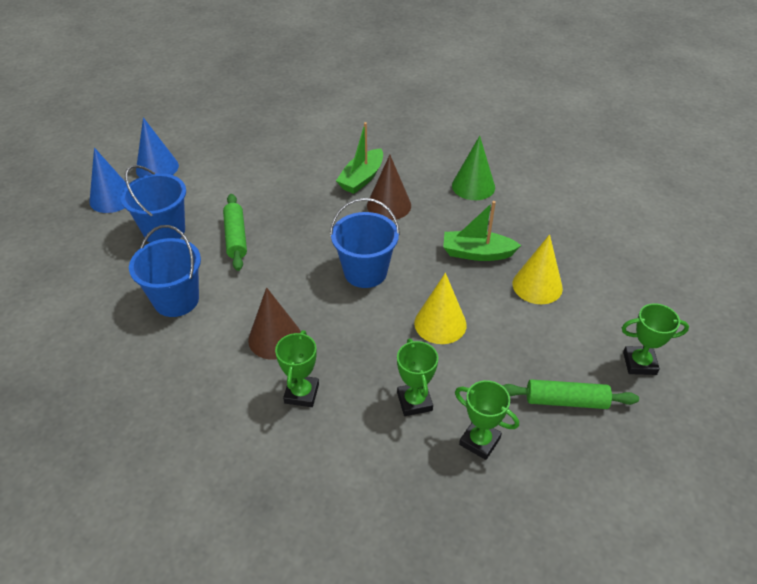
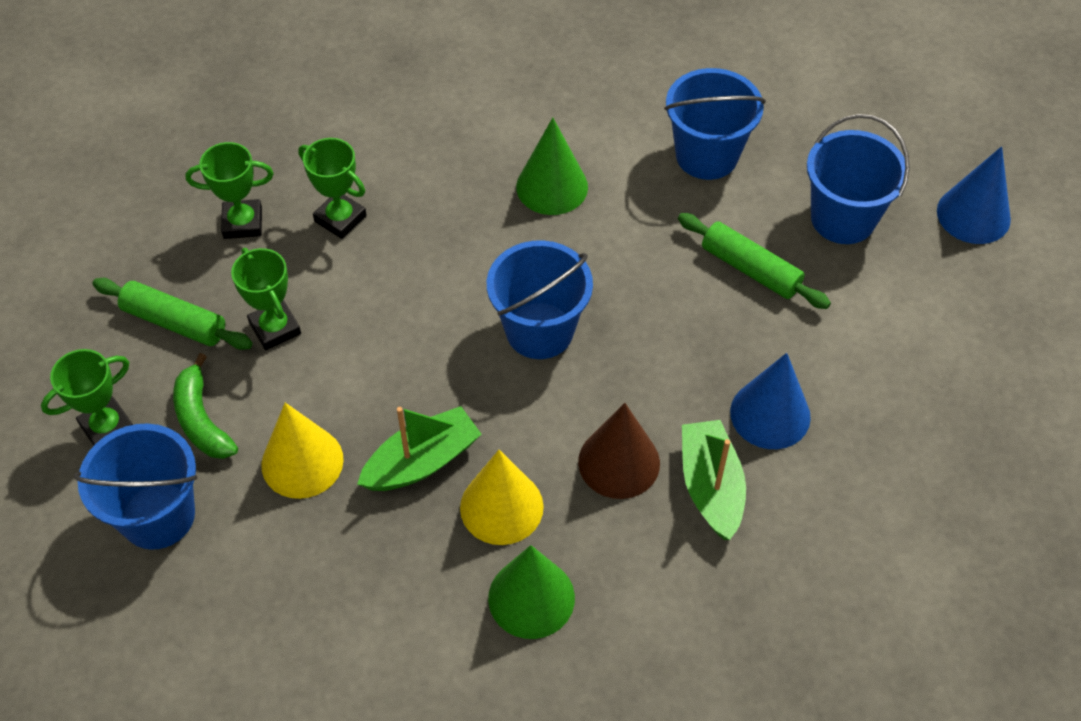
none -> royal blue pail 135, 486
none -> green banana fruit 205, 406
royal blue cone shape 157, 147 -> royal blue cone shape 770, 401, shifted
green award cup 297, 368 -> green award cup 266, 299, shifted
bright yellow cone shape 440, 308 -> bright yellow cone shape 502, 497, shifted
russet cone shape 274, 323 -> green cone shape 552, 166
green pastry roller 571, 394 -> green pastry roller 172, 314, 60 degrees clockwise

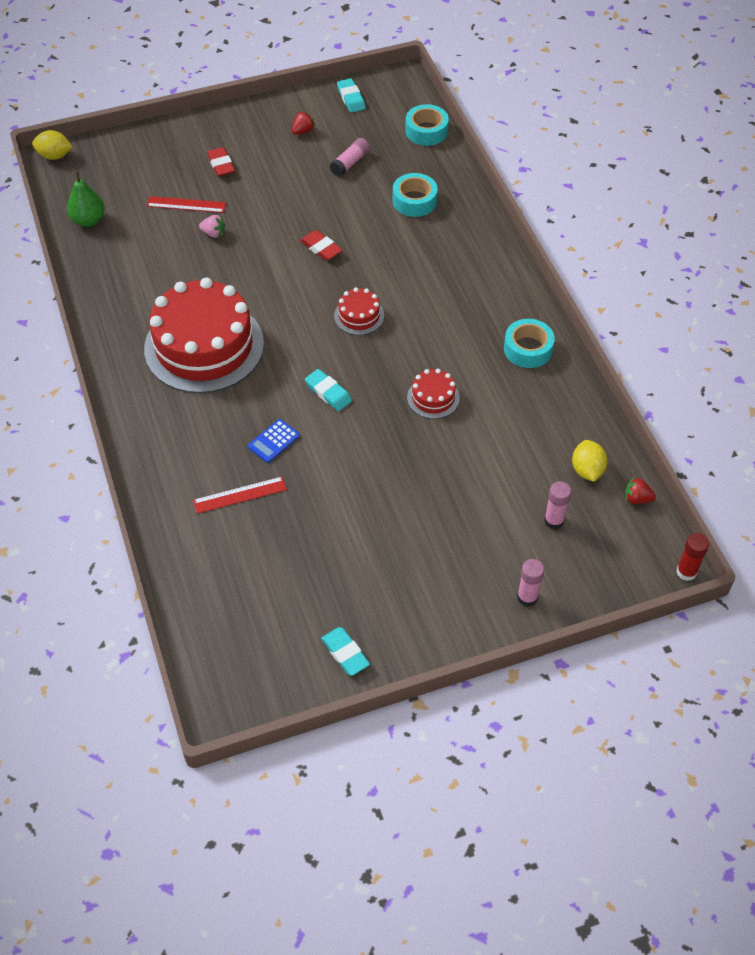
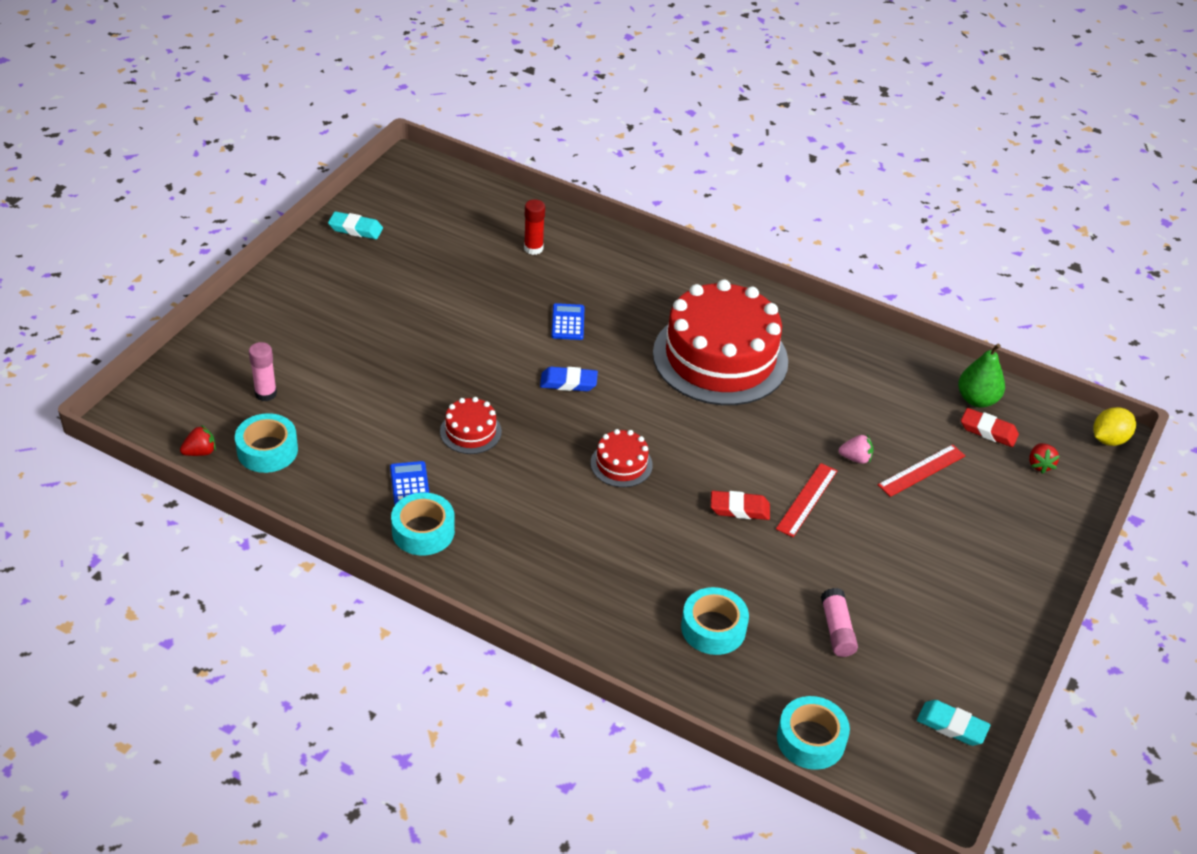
pink glue 530, 583 -> none
none -> royal blue adding machine 409, 483
scarlet ruler 240, 495 -> scarlet ruler 807, 500, shifted
scarlet eraser 221, 162 -> scarlet eraser 990, 427, shifted
scarlet toy strawberry 303, 123 -> scarlet toy strawberry 1044, 458, shifted
scarlet glue 692, 557 -> scarlet glue 534, 227, shifted
bright yellow citrus fruit 589, 461 -> aqua sticky tape 266, 443
aqua eraser 328, 390 -> royal blue eraser 569, 379
pink toy strawberry 212, 226 -> pink toy strawberry 856, 449, 150 degrees counterclockwise

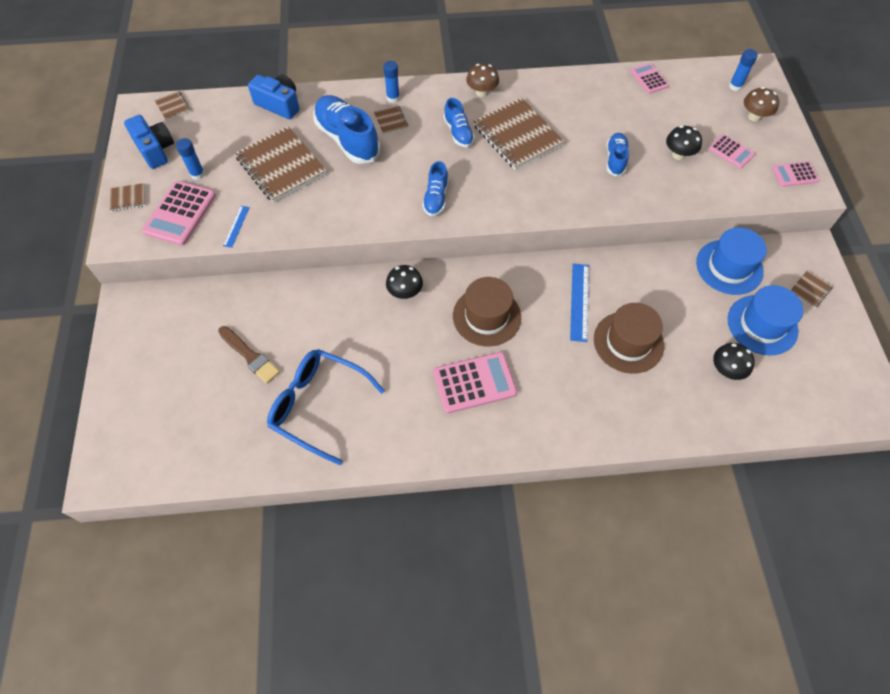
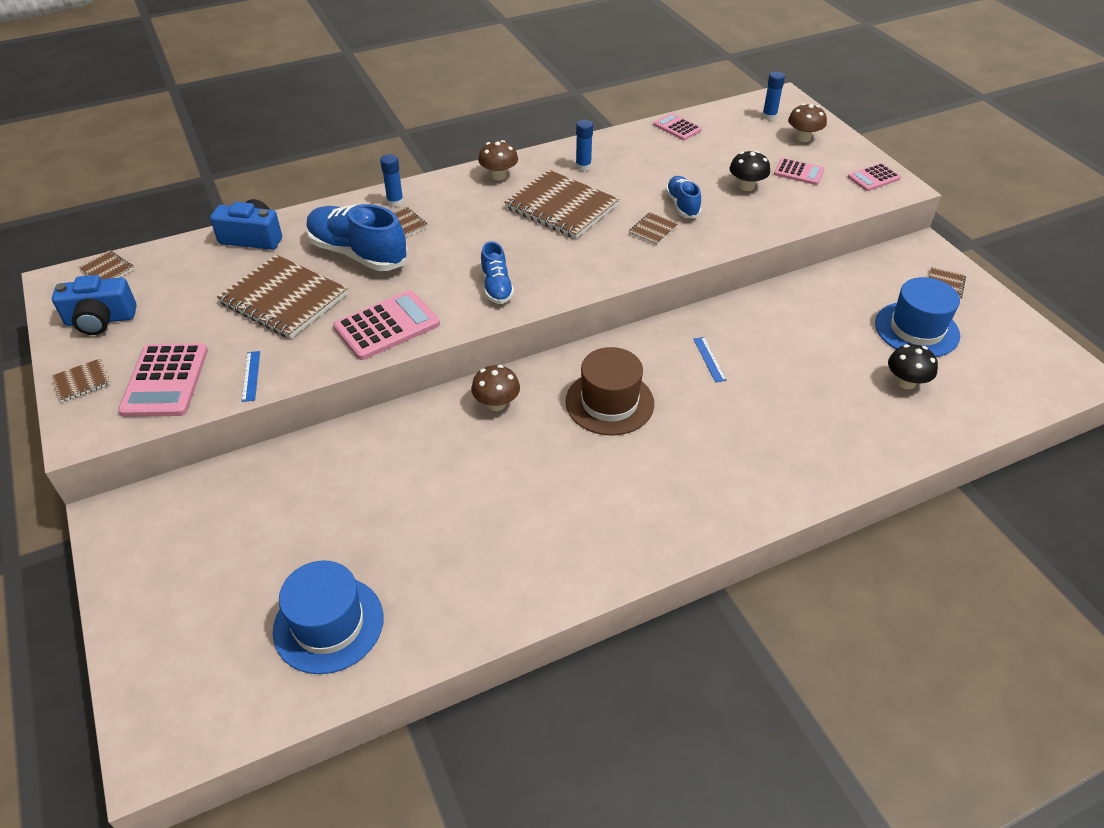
russet paint brush 249, 355 -> none
royal blue glasses 326, 407 -> none
royal blue shoe 459, 122 -> none
russet tall hat 629, 338 -> none
none -> russet notepad 653, 228
royal blue glue 190, 159 -> royal blue glue 584, 145, shifted
pink adding machine 475, 383 -> pink adding machine 386, 325, shifted
royal blue tall hat 731, 261 -> royal blue tall hat 328, 617, shifted
jet-black mushroom 404, 282 -> russet mushroom 495, 388
royal blue photo camera 149, 142 -> royal blue photo camera 94, 305, 135 degrees clockwise
royal blue ruler 579, 303 -> royal blue ruler 710, 359, x0.57

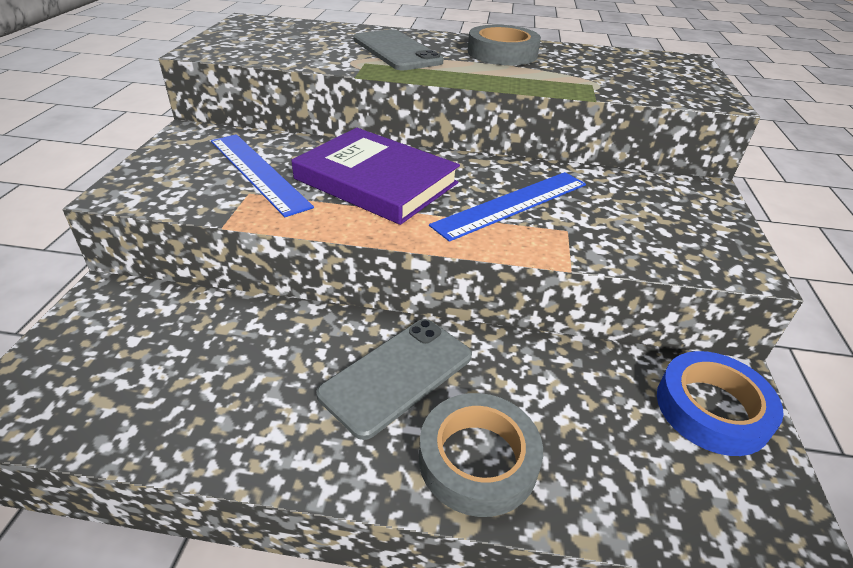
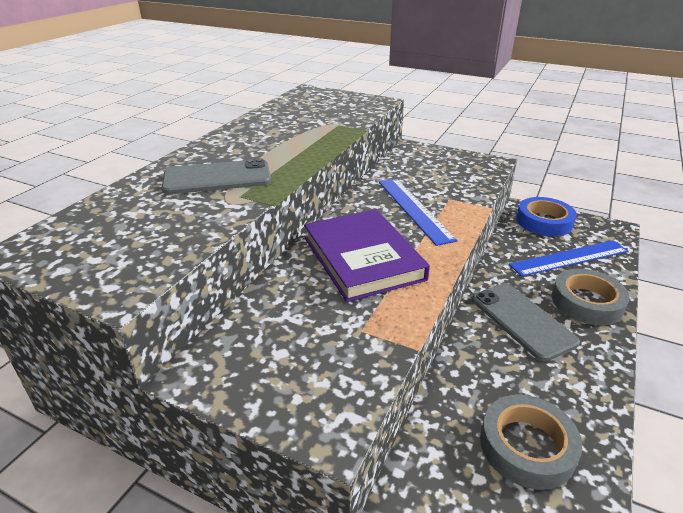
royal blue ruler 262, 175 -> royal blue ruler 568, 258, shifted
grey sticky tape 504, 45 -> grey sticky tape 531, 442, shifted
royal purple book 376, 176 -> royal purple book 367, 255, 75 degrees counterclockwise

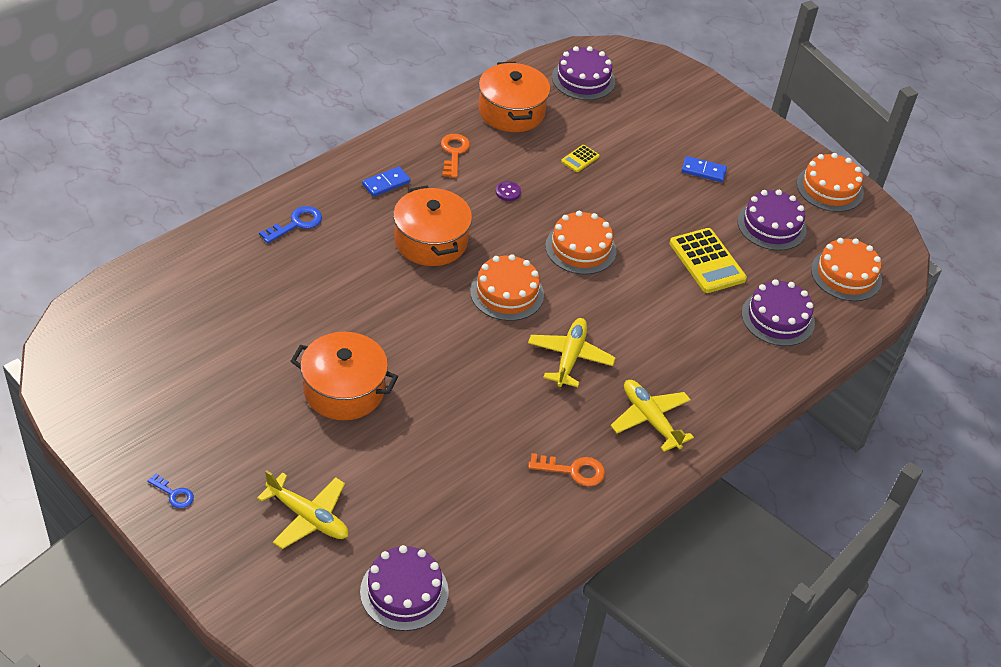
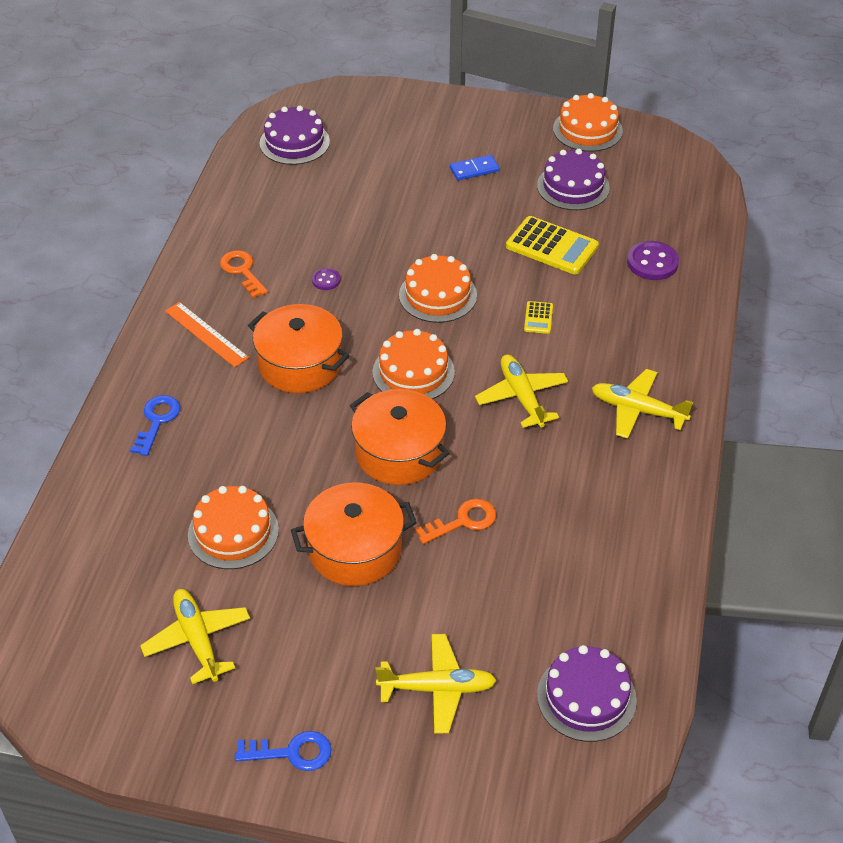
none -> bright yellow plane 195, 636
orange cooking pot 514, 97 -> orange cooking pot 400, 437, shifted
orange door key 566, 470 -> orange door key 455, 521, shifted
bright yellow adding machine 580, 158 -> bright yellow adding machine 538, 317, shifted
orange cake 846, 269 -> orange cake 233, 527, shifted
royal blue domino piece 386, 182 -> orange ruler 207, 334
royal purple cake 778, 312 -> royal purple sewing button 653, 260
royal blue door key 170, 490 -> royal blue door key 283, 751, x1.51

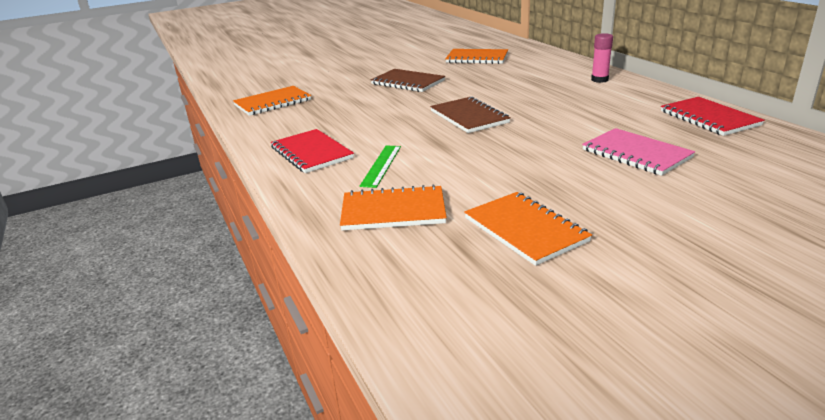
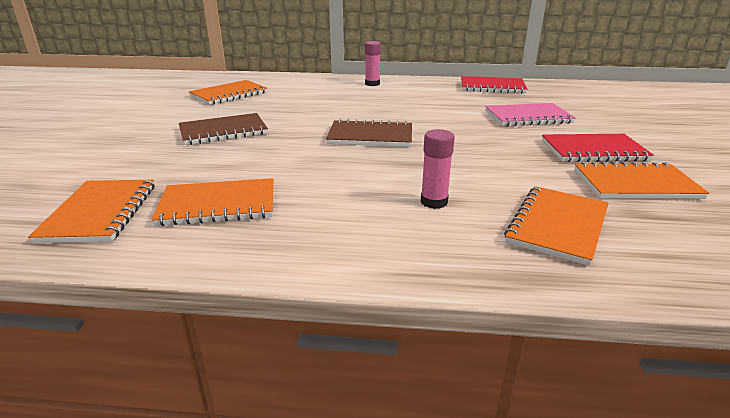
none -> orange notepad 212, 202
scarlet notepad 312, 151 -> scarlet notepad 598, 148, shifted
green ruler 380, 167 -> pink glue 438, 169

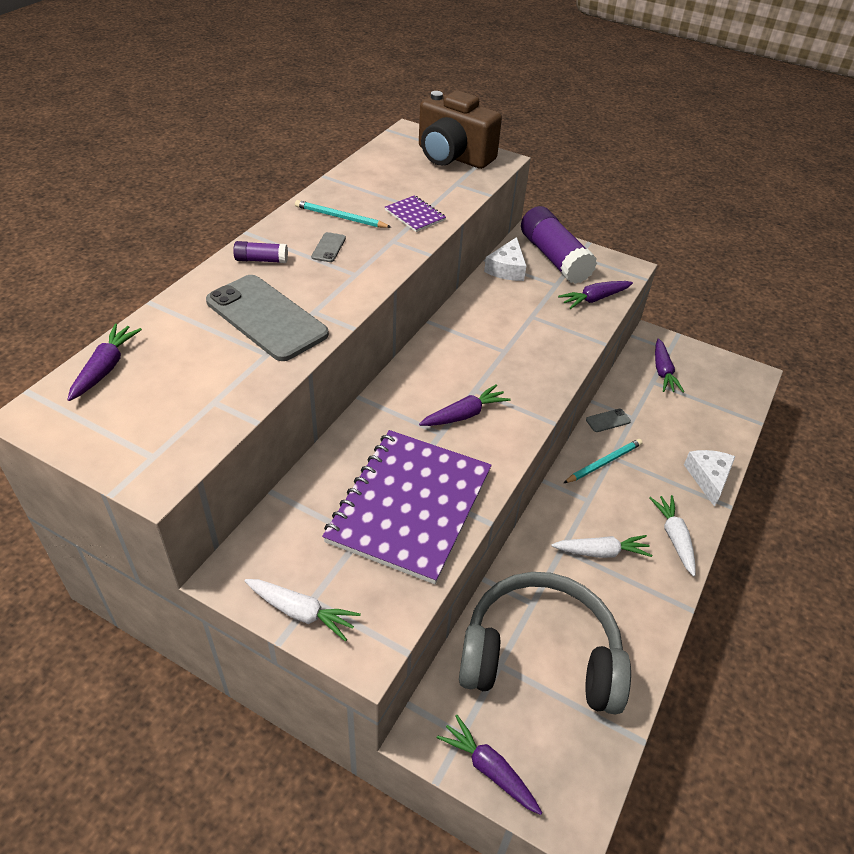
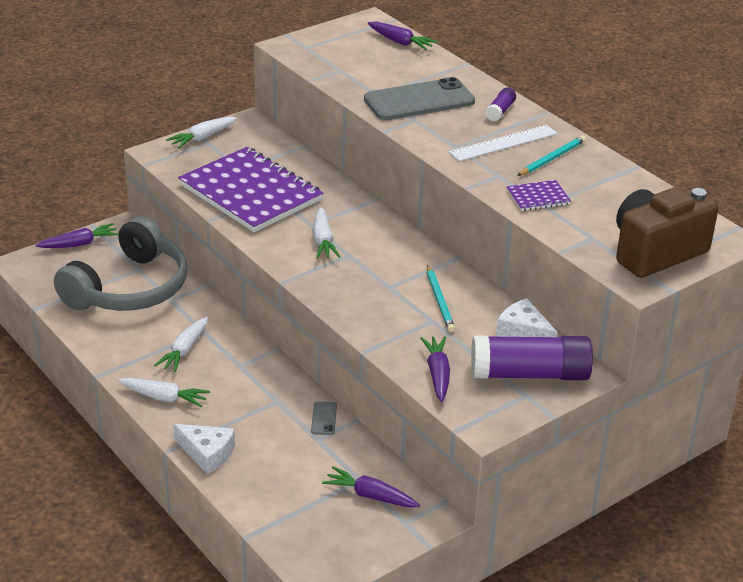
aqua wooden pencil 603, 461 -> aqua wooden pencil 441, 298, shifted
grey phone 328, 247 -> white ruler 503, 143
royal purple carrot 465, 405 -> white carrot 326, 233

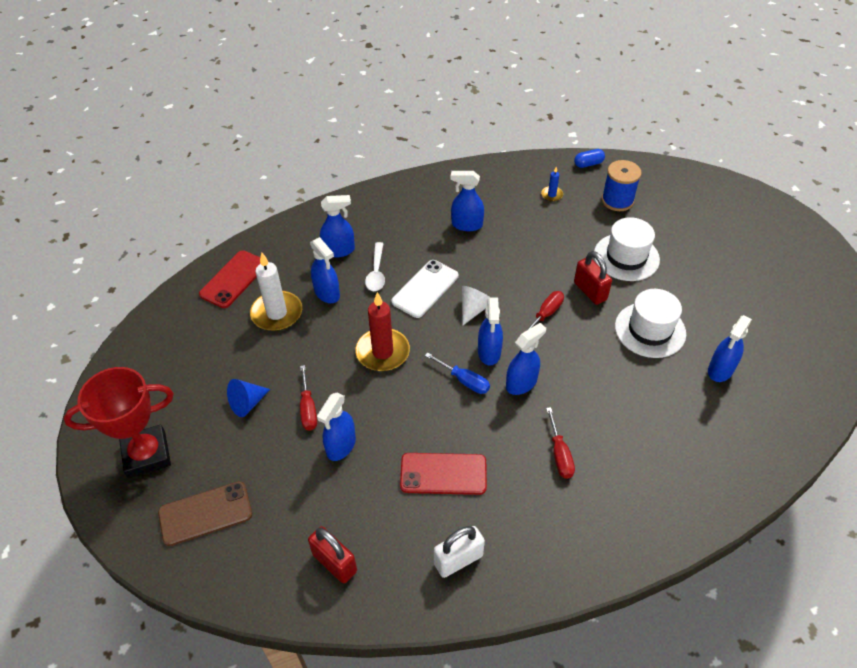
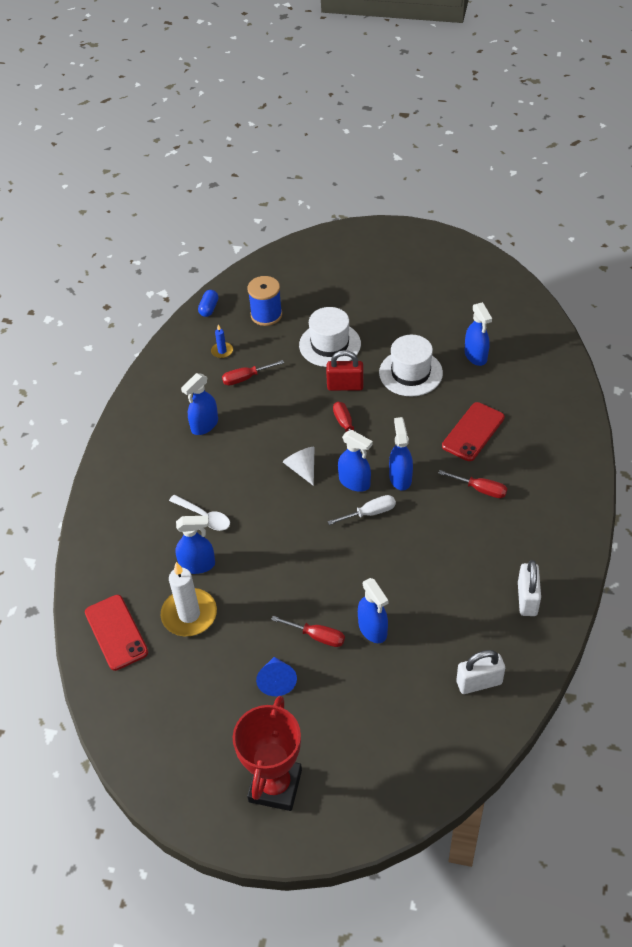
russet phone 205, 513 -> none
royal blue sprayer 337, 226 -> none
scarlet pillar candle 383, 331 -> none
white phone 425, 289 -> none
none -> scarlet hand screwdriver 253, 372
scarlet phone 443, 474 -> scarlet phone 473, 431, shifted
scarlet small lock 332, 555 -> white small lock 480, 672
royal blue hand screwdriver 457, 373 -> white hand screwdriver 362, 510

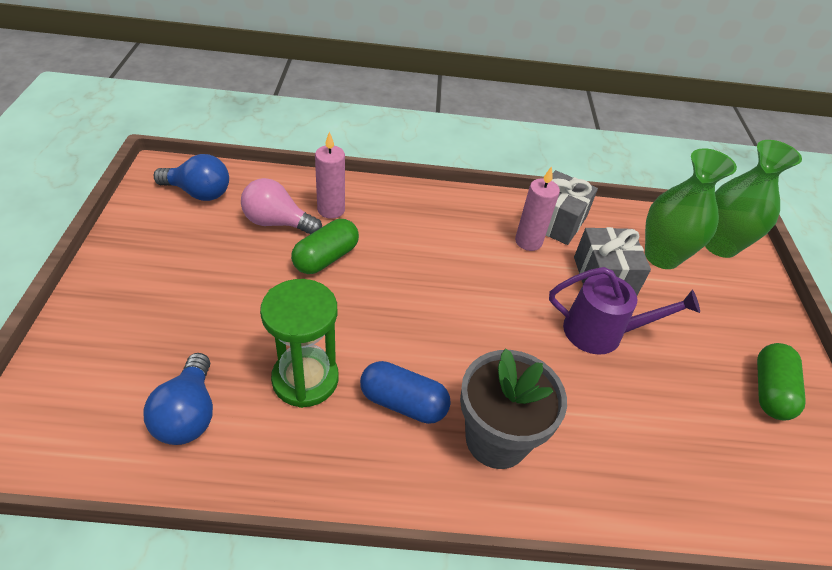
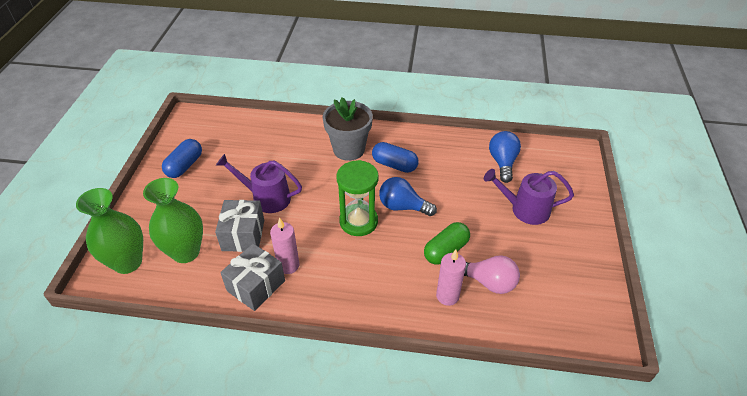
none -> royal purple watering pot 529, 197
royal blue bulb 191, 177 -> royal blue bulb 408, 196, shifted
green hourglass 299, 343 -> green hourglass 358, 198, shifted
green pill 781, 381 -> royal blue pill 182, 158

